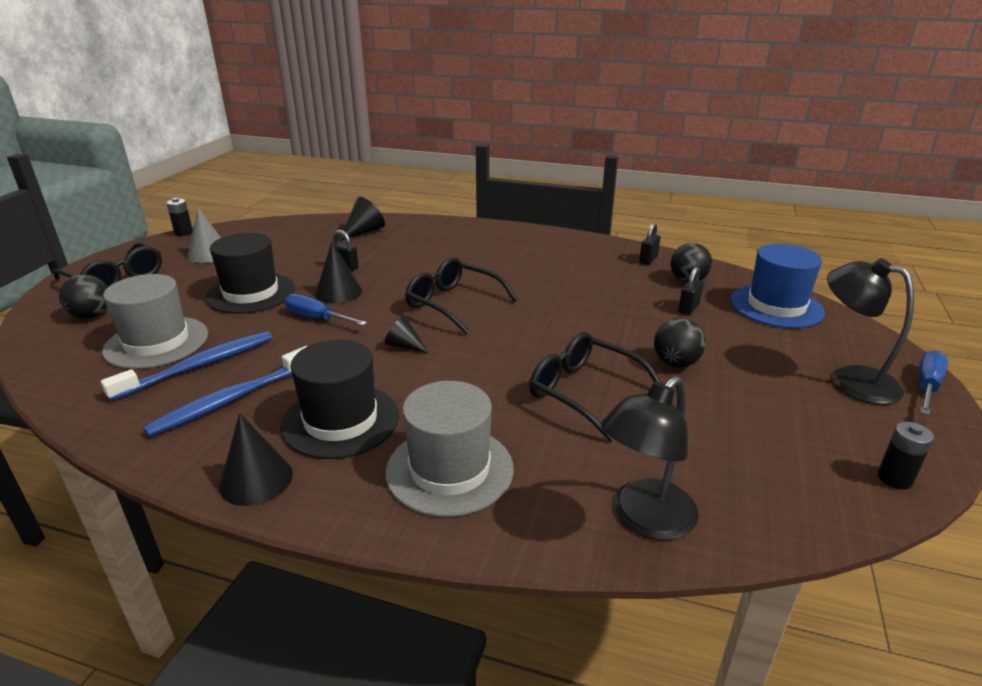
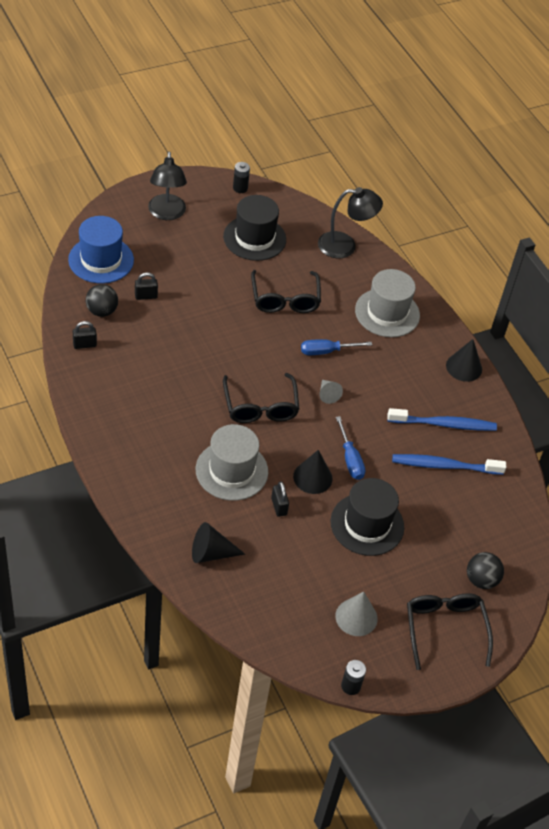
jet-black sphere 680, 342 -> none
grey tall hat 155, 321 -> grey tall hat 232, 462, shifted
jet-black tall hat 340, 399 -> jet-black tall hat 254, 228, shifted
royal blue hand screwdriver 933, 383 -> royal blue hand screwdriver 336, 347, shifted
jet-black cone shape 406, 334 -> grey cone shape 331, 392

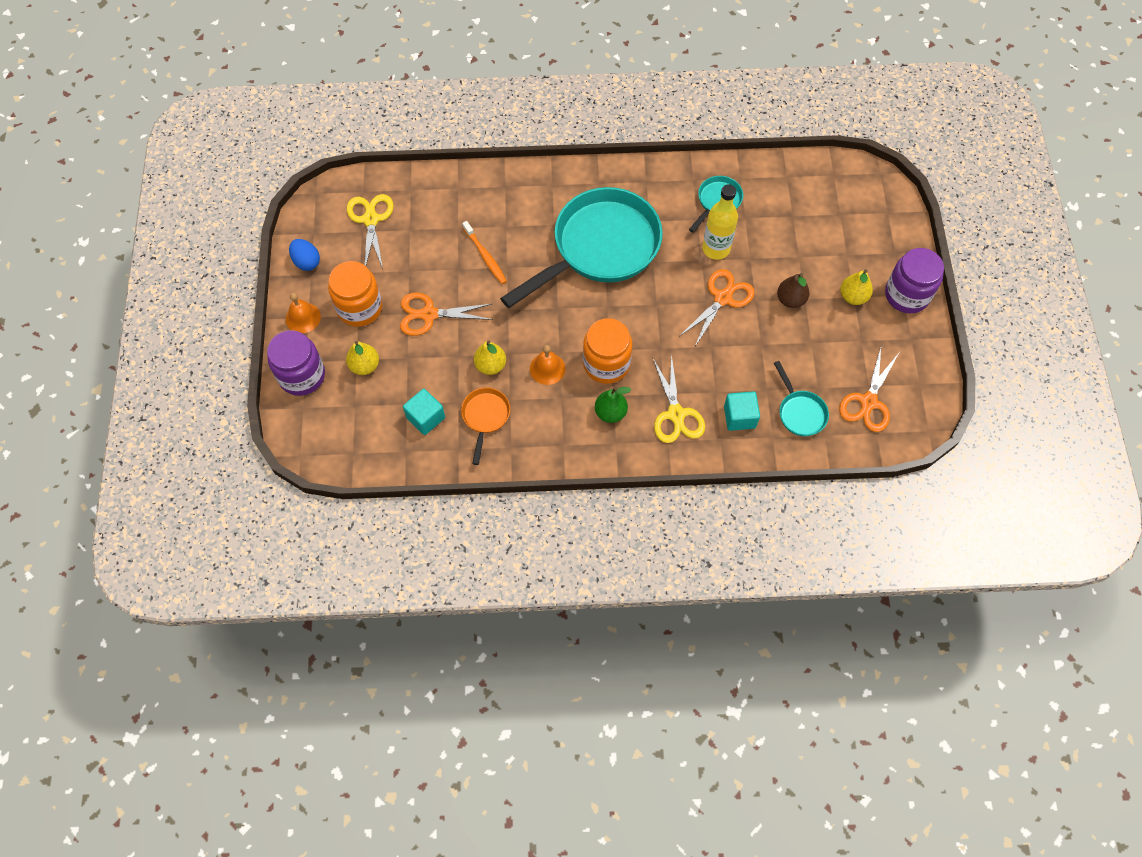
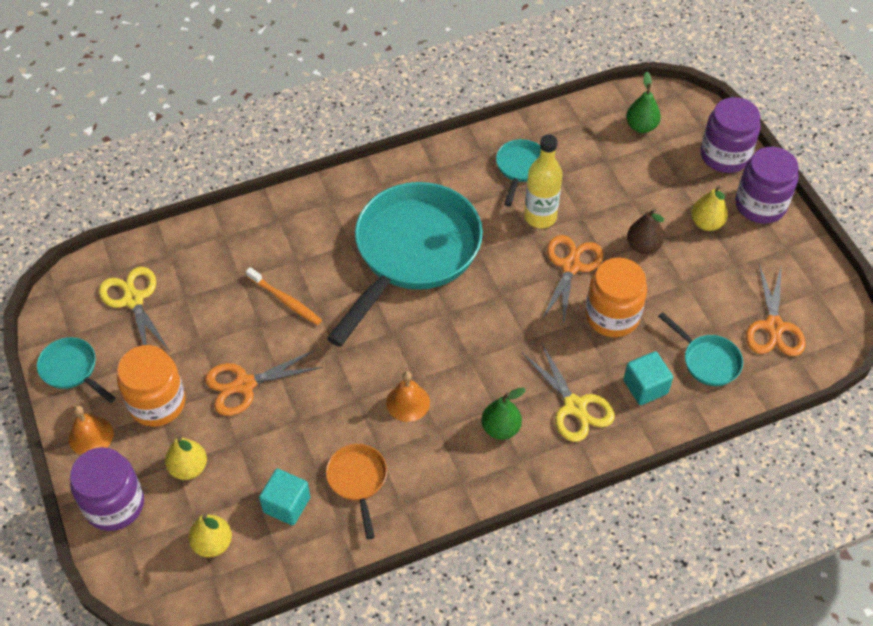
none -> green pear 643, 102
none -> royal purple preserve jar 731, 135
bright yellow pear 490, 357 -> bright yellow pear 210, 535, shifted
orange preserve jar 607, 351 -> orange preserve jar 616, 297, shifted
royal blue toy egg 304, 255 -> aqua pan 76, 370

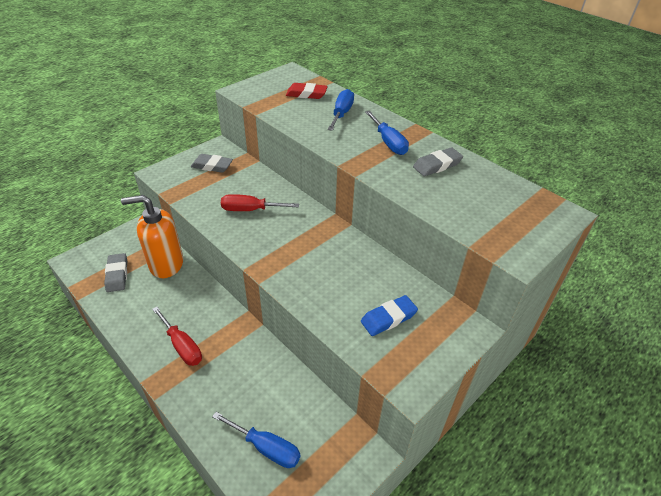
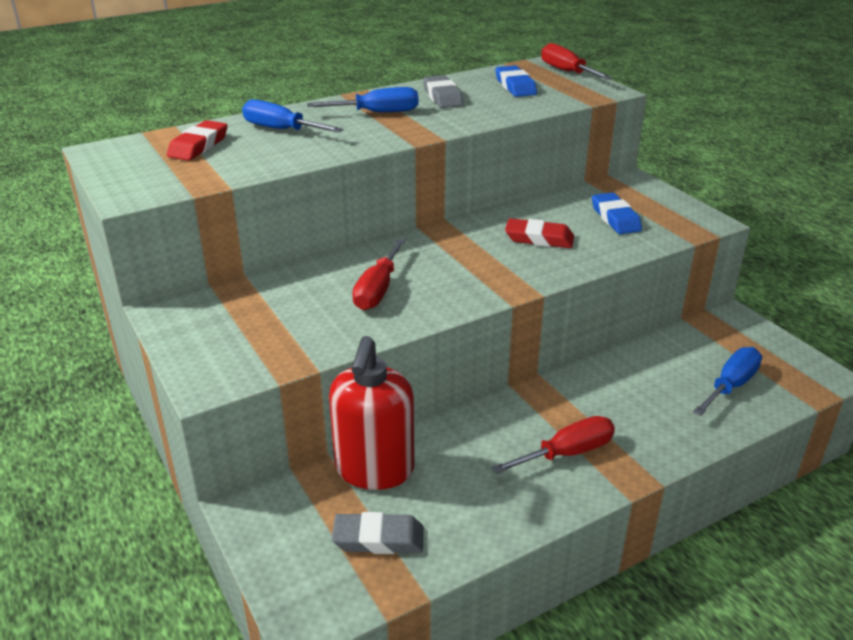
grey eraser 212, 163 -> none
none -> royal blue eraser 516, 81
none -> scarlet eraser 539, 233
none -> scarlet hand screwdriver 577, 61
orange soap dispenser 152, 236 -> scarlet soap dispenser 372, 413

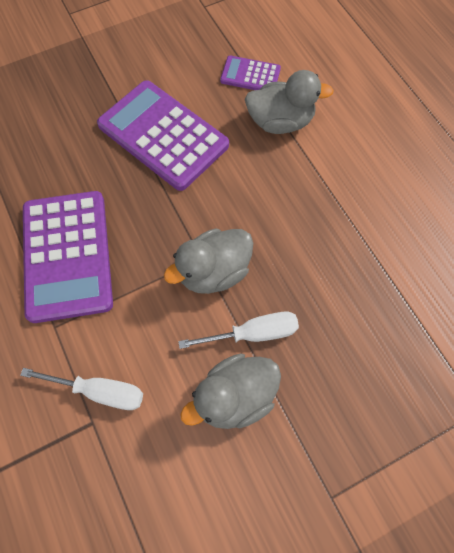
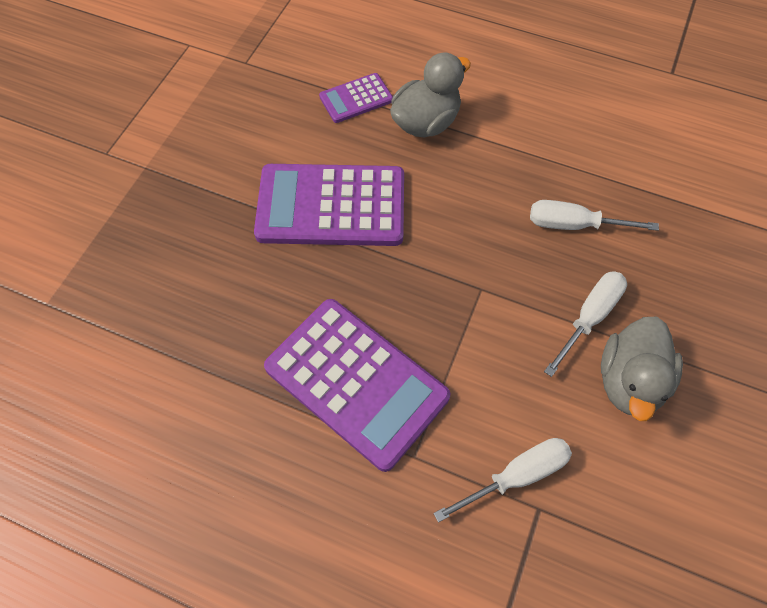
grey duck 208, 261 -> none
none -> white hand screwdriver 594, 215

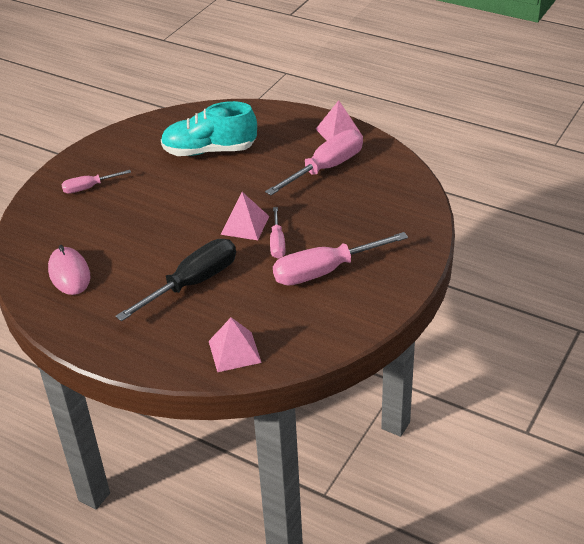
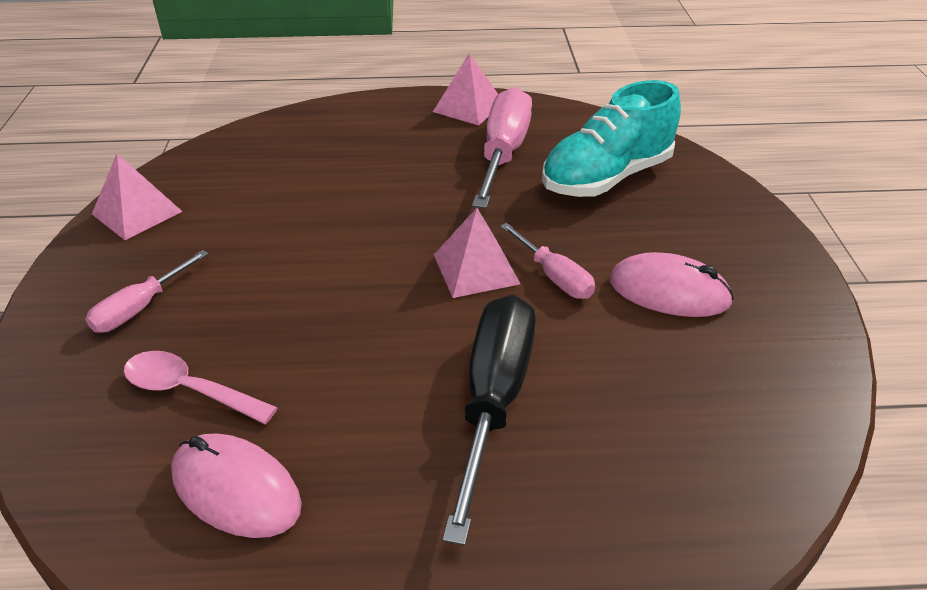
none -> pink teaspoon 201, 387
aqua shoe 209, 128 -> aqua shoe 611, 138, shifted
pink solid pyramid 235, 344 -> pink solid pyramid 137, 197, shifted
pink hand screwdriver 340, 259 -> pink PC mouse 672, 284

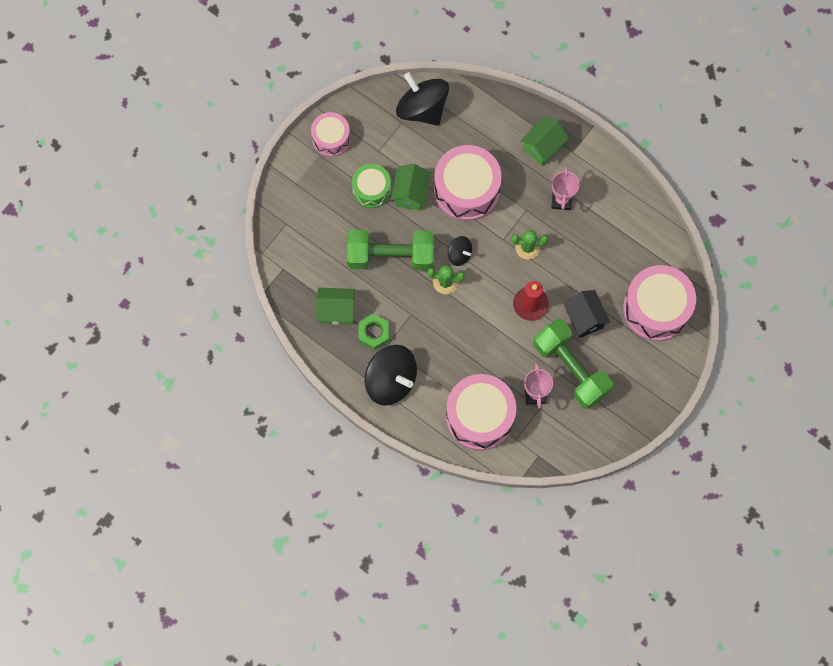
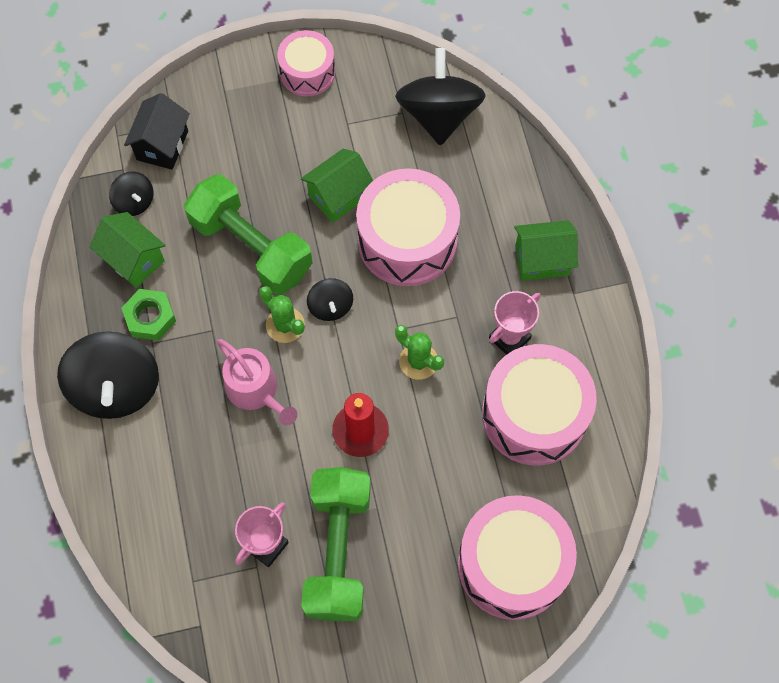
green snare drum 371, 186 -> none
none -> jet-black spinning top 131, 193
none -> pink watering pot 256, 382
pink snare drum 481, 412 -> pink snare drum 539, 405, shifted
jet-black toy house 587, 314 -> jet-black toy house 157, 131, shifted

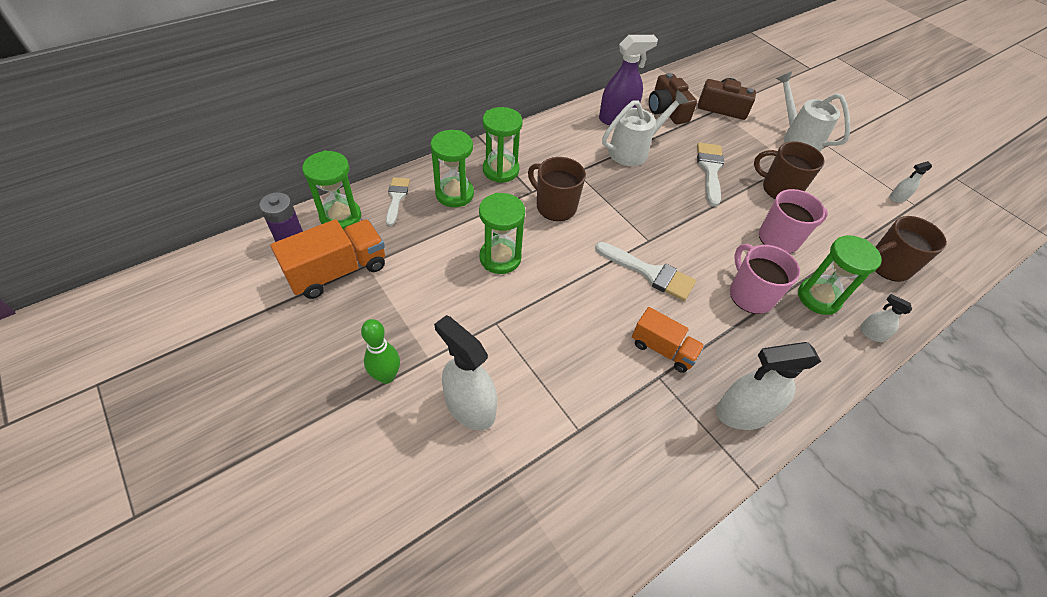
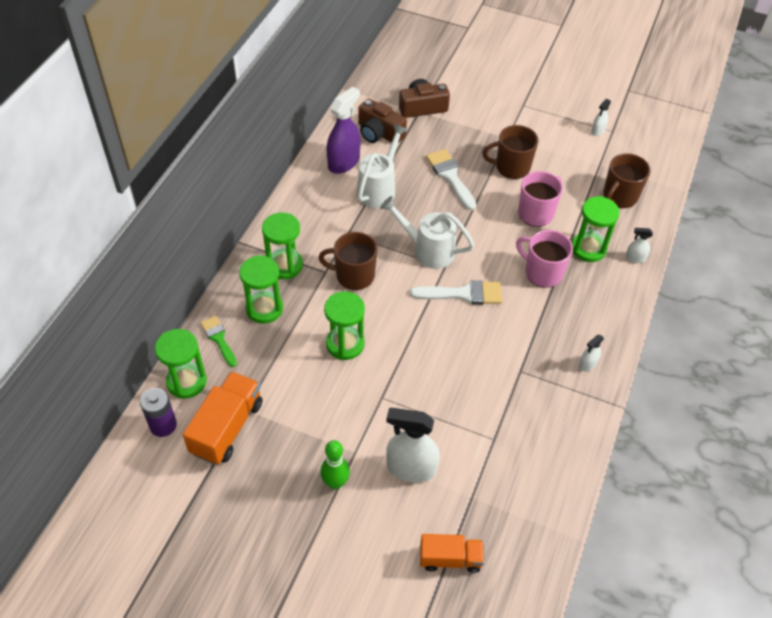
orange lorry 668, 340 -> orange lorry 452, 553, shifted
white watering pot 813, 111 -> white watering pot 427, 232, shifted
white paint brush 398, 201 -> green paint brush 218, 341
white sprayer 768, 386 -> white sprayer 591, 353, x0.49

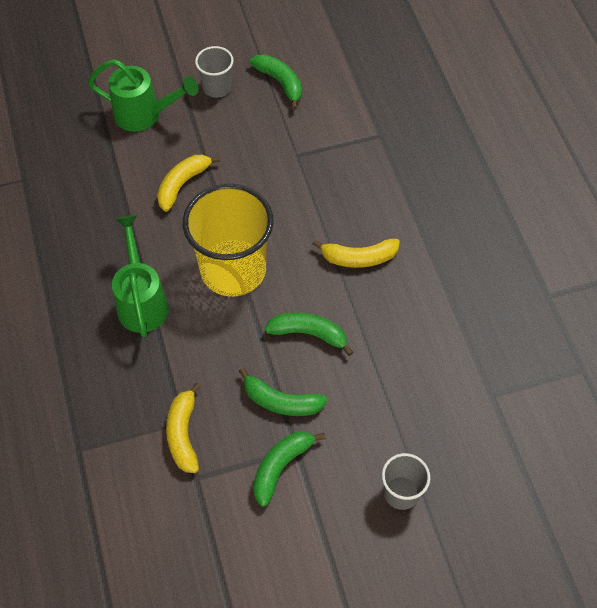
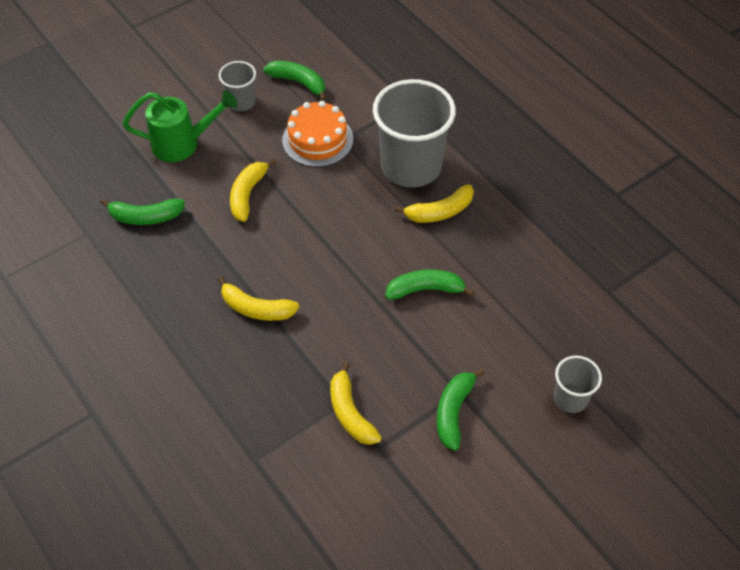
bright yellow cup 228, 240 -> none
none -> orange cake 317, 134
none -> grey cup 414, 133
green banana fruit 283, 392 -> green banana fruit 142, 211, shifted
green watering pot 140, 276 -> bright yellow banana fruit 258, 298

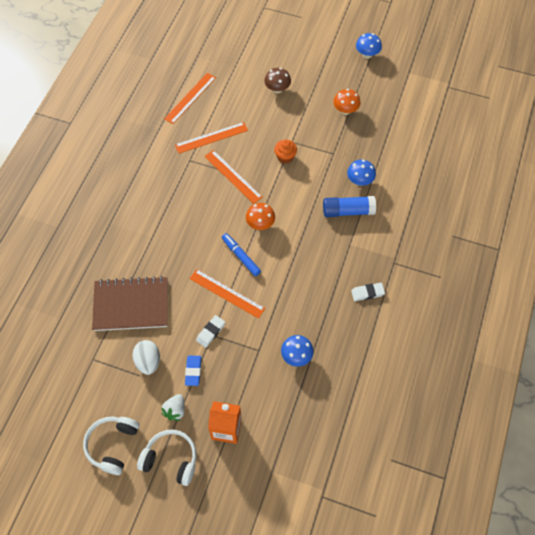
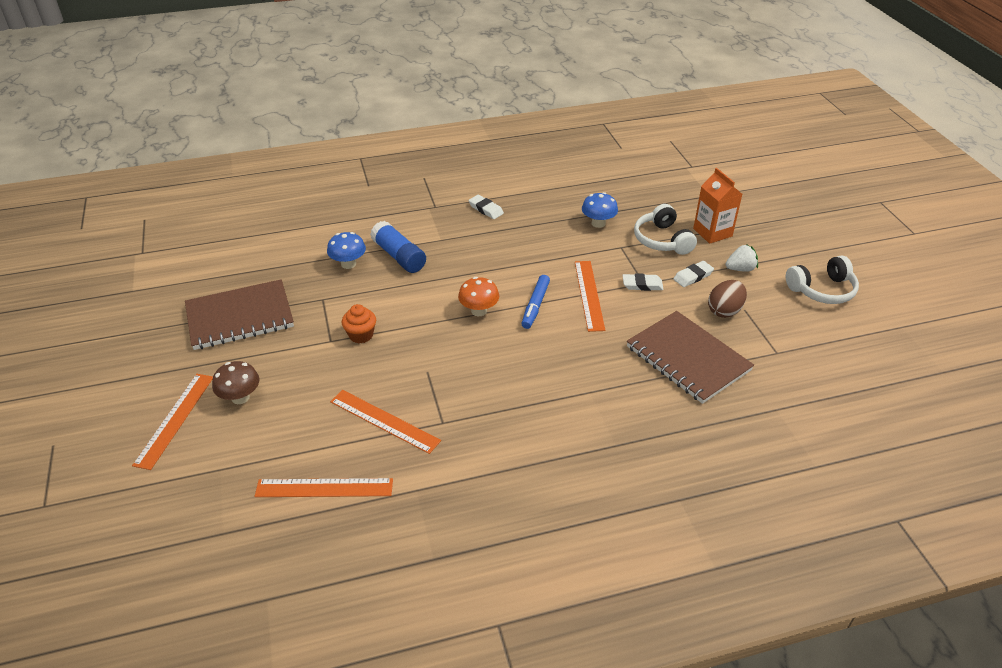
royal blue mushroom 369, 46 -> none
white headphones 167, 457 -> white headphones 665, 229, shifted
orange ruler 233, 177 -> orange ruler 172, 422, shifted
orange mushroom 347, 102 -> russet notepad 239, 314
white toy egg 146, 357 -> russet toy egg 727, 299
royal blue eraser 193, 370 -> white eraser 693, 274

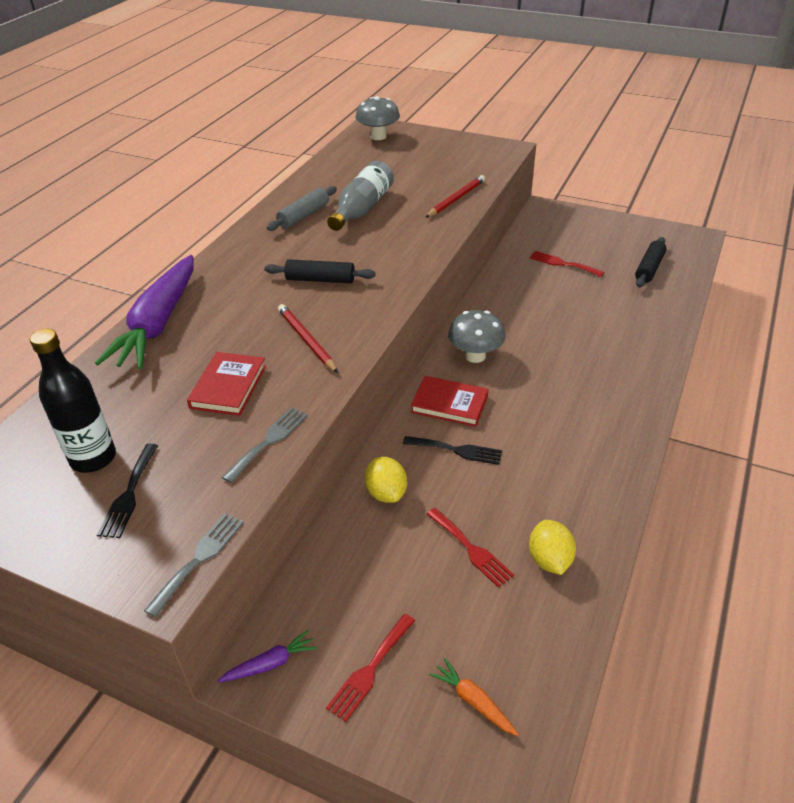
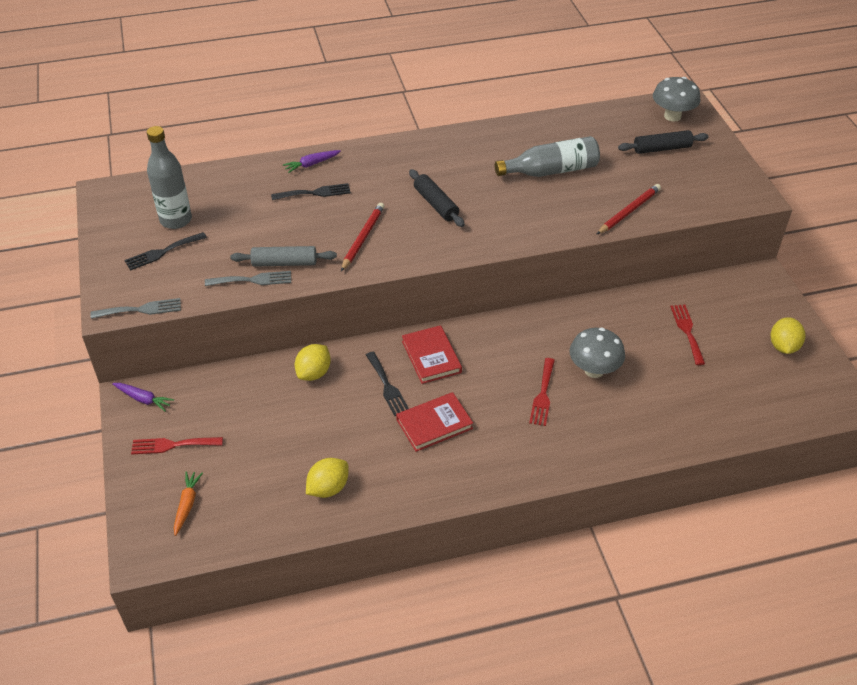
none -> jet-black fork 311, 191
none -> bright yellow citrus fruit 788, 335
scarlet book 226, 384 -> scarlet book 434, 422, shifted
grey pastry roller 302, 208 -> grey pastry roller 283, 256, shifted
scarlet fork 470, 548 -> scarlet fork 542, 392, shifted
grey mushroom 477, 336 -> grey mushroom 597, 353, shifted
jet-black pastry roller 651, 262 -> jet-black pastry roller 663, 142, shifted
jet-black drink bottle 73, 401 -> grey drink bottle 169, 177
scarlet wooden pencil 455, 196 -> scarlet wooden pencil 628, 209, 45 degrees counterclockwise
royal purple carrot 144, 312 -> royal purple carrot 312, 161, x0.40

